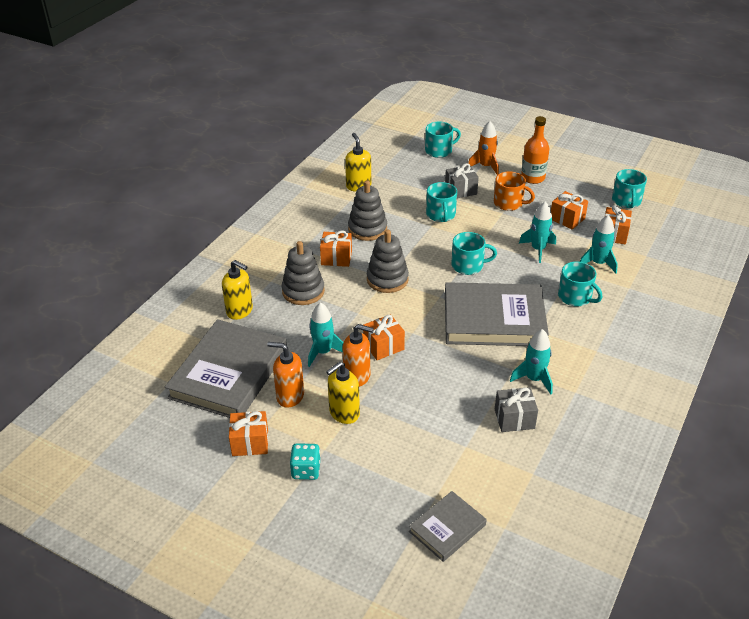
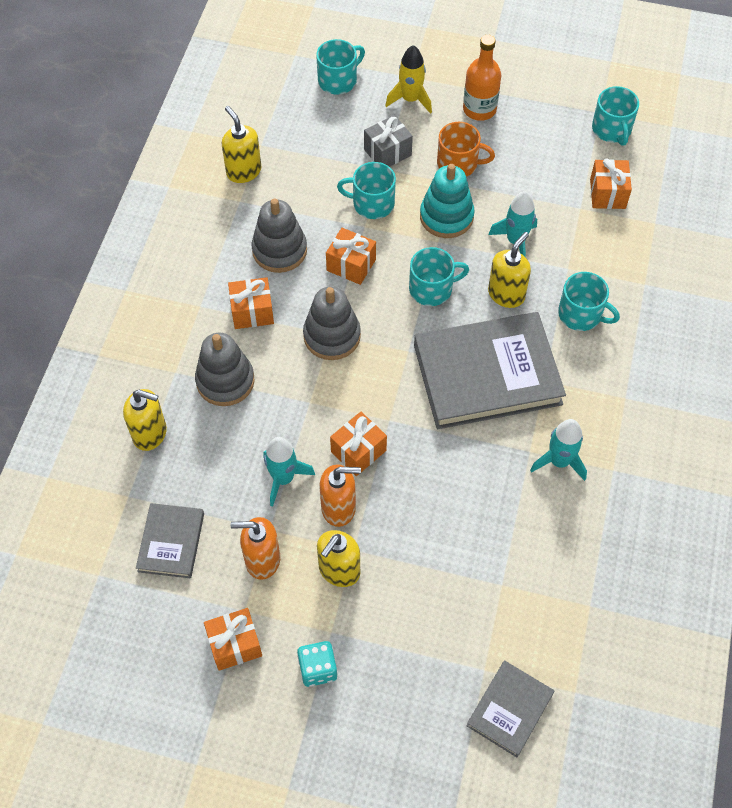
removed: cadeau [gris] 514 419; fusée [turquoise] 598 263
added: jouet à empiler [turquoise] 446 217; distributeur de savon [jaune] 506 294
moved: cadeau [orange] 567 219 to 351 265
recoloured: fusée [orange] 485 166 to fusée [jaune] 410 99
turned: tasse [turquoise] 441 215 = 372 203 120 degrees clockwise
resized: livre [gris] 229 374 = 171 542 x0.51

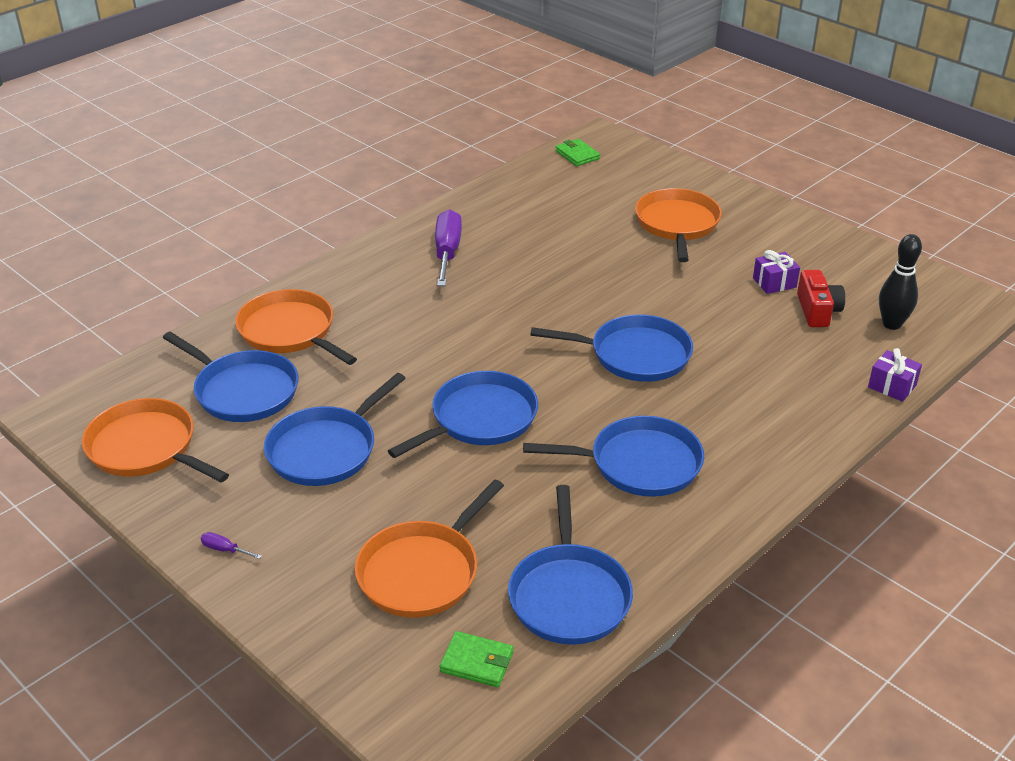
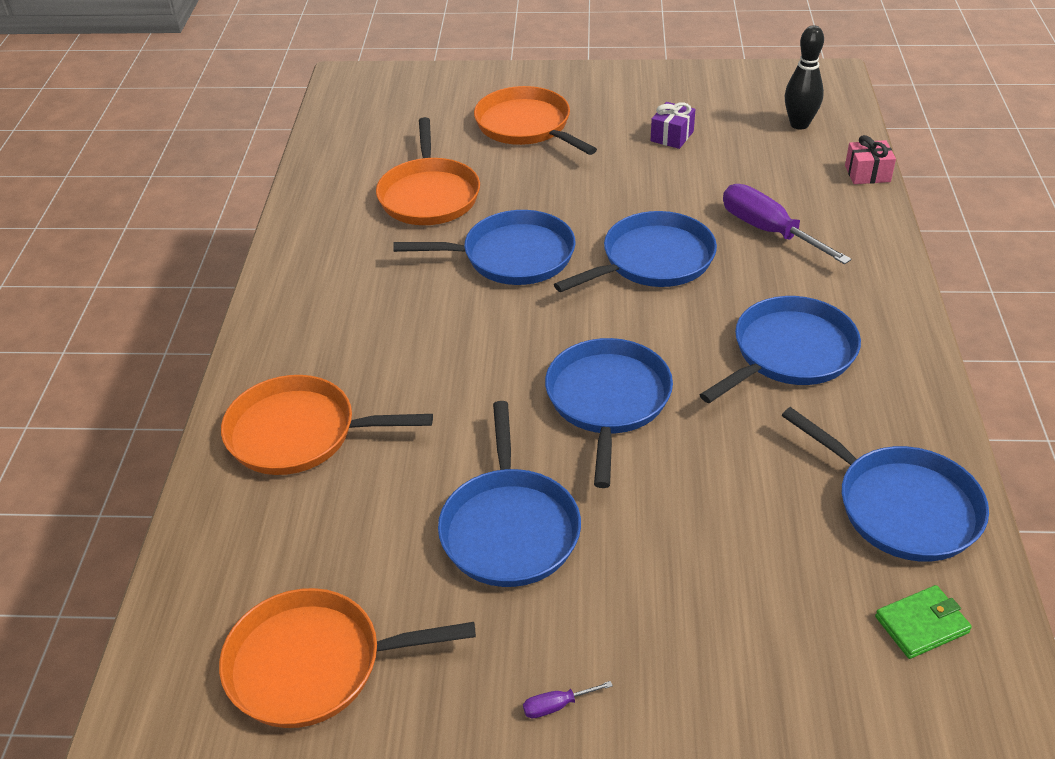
removed: portefeuille [vert] 577 155; appareil photo [rouge] 817 310
moved: poêle [bleu] 243 391 to 512 256; poêle [orange] 422 572 to 429 195; tournevis [violet] 447 252 to 768 231
recoloured: cadeau [violet] 892 386 to cadeau [rose] 867 174

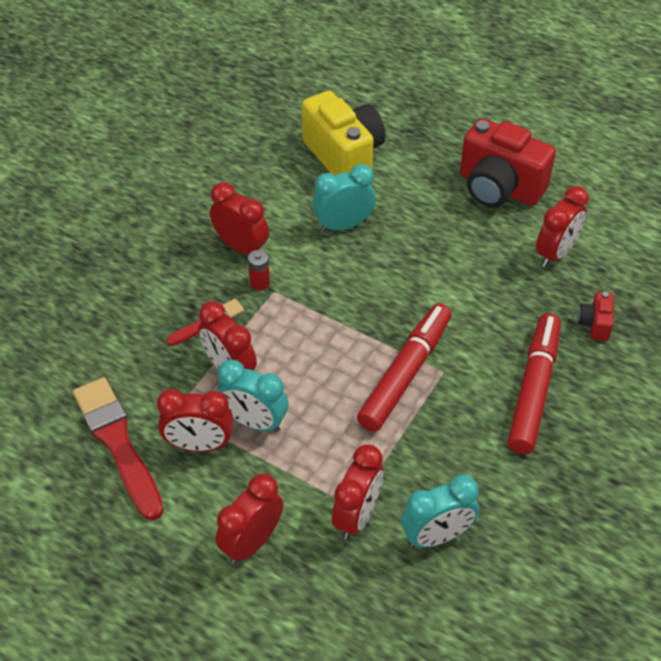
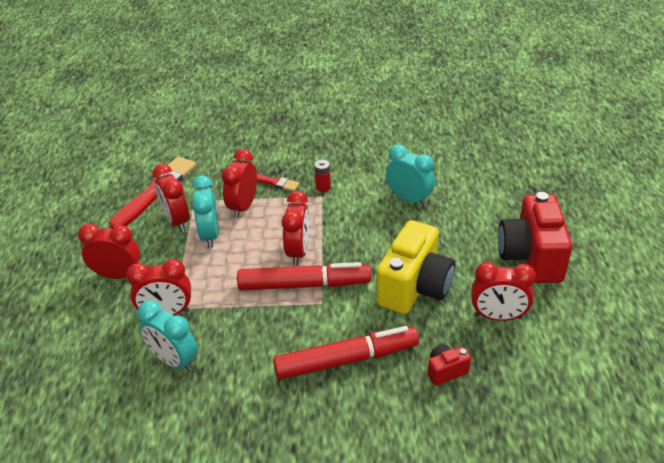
moved: réveil [rouge] 241 247 to 298 252; appareil photo [jaune] 344 156 to 415 288

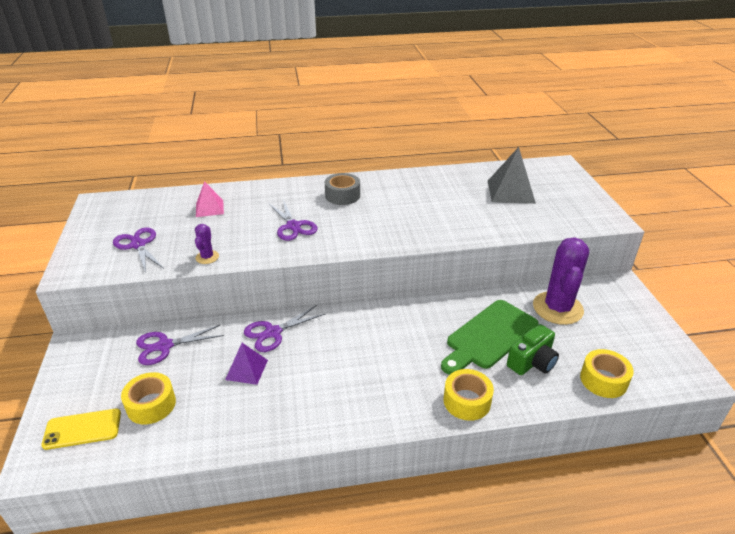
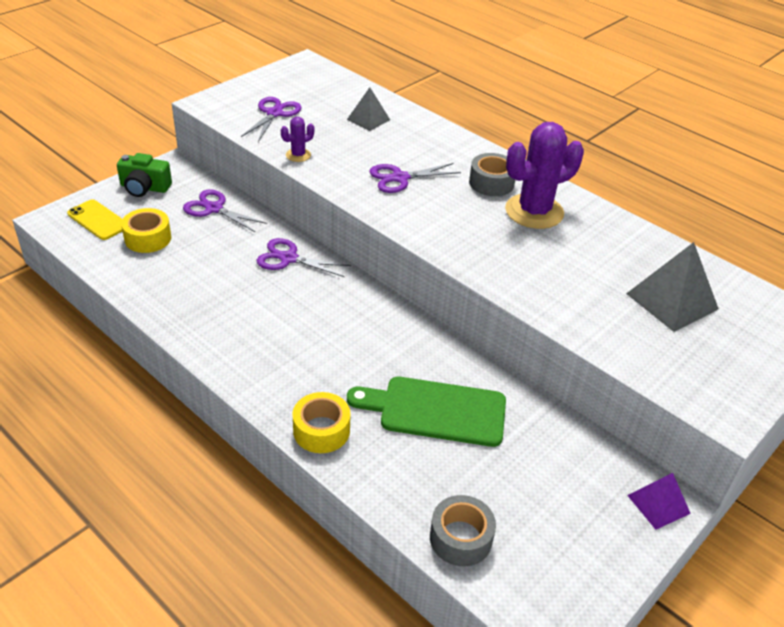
moved: pyramide [violet] 246 369 to 658 504; appareil photo [vert] 532 362 to 144 188; cactus [violet] 557 308 to 534 212
recoloured: pyramide [rose] 209 208 to pyramide [gris] 368 119; ruban adhésif [jaune] 603 380 to ruban adhésif [gris] 460 538
turned: ciseaux [violet] 293 226 = 400 178 45 degrees clockwise

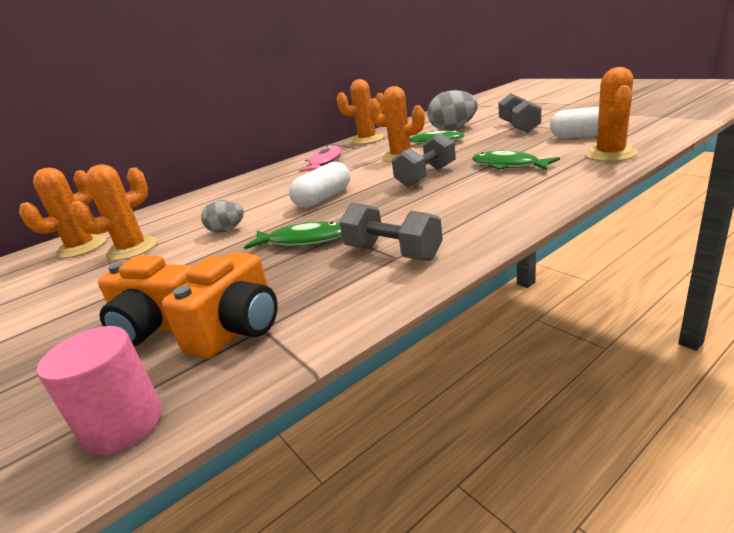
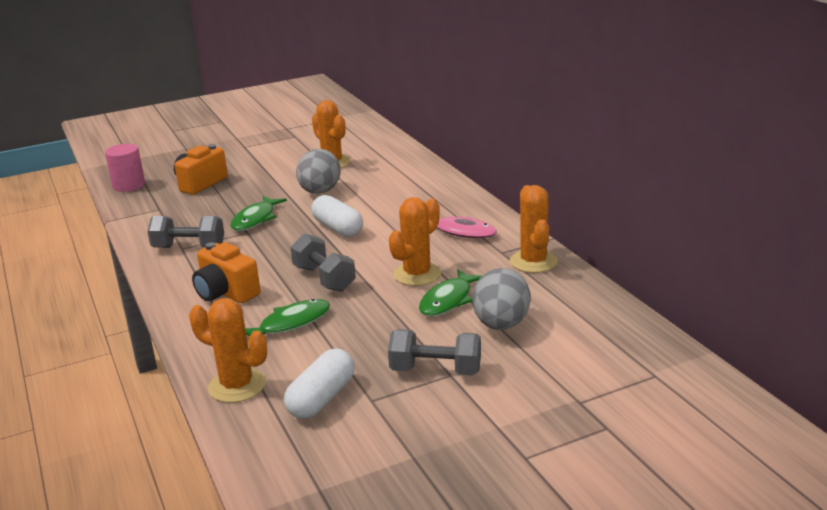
removed: cactus [orange] 82 247
moved: appareil photo [orange] 238 329 to 226 293
turned: haltère [gris] 392 253 = 189 247 45 degrees clockwise
resized: œuf [gris] 226 230 = 320 192 x1.70

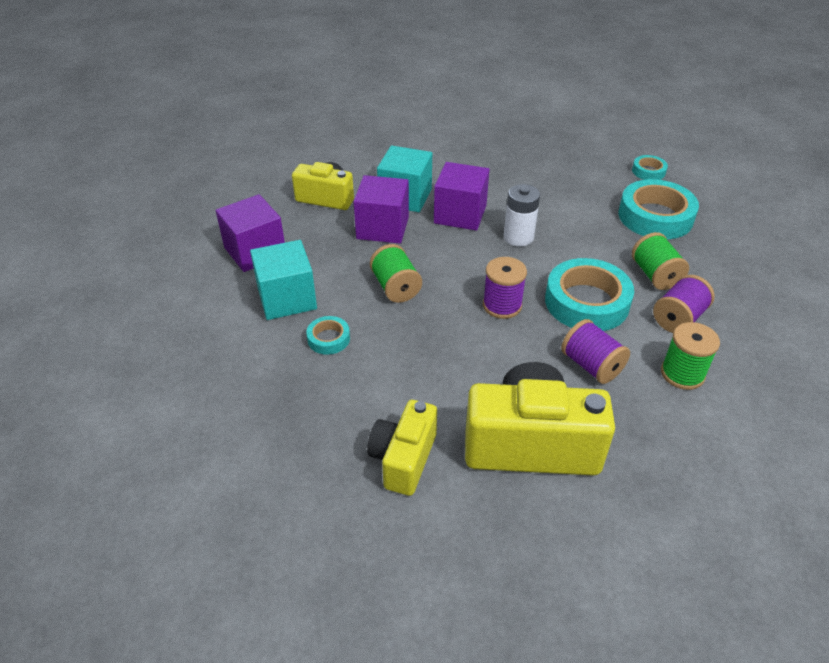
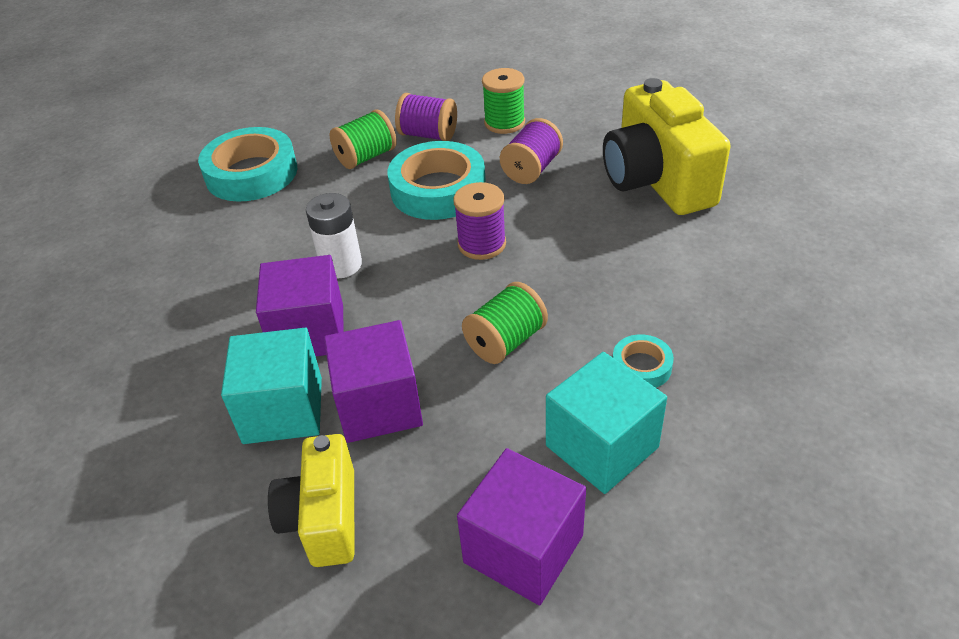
removed: appareil photo [jaune] 403 459; ruban adhésif [turquoise] 648 171

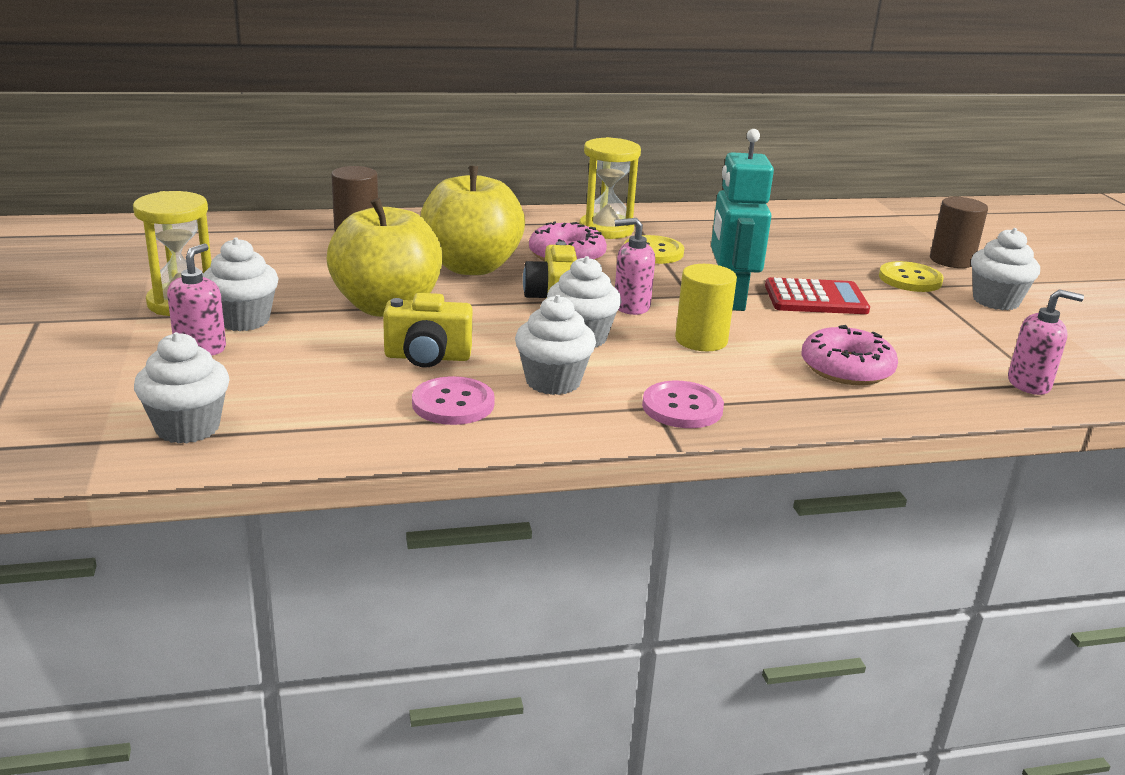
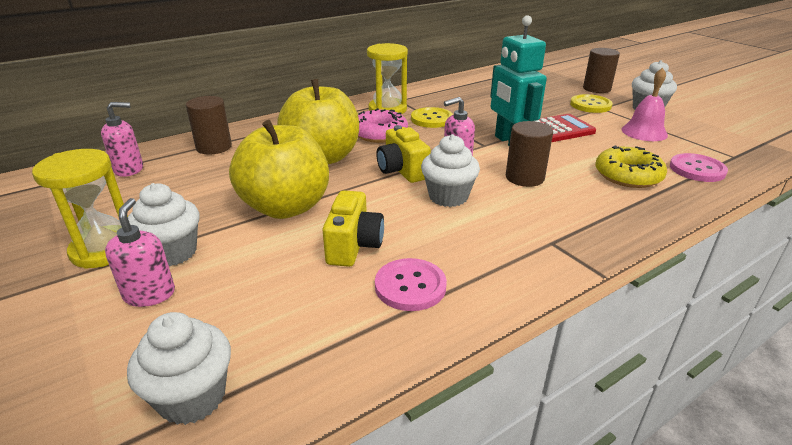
removed: muffin [blanc] 553 382
added: cloche [rose] 644 132
moved: bouton [rose] 682 407 to 697 169; distributeur de savon [rose] 1029 384 to 129 169
recoloured: cylindre [jaune] 701 340 to cylindre [marron] 524 177; beignet [rose] 846 368 to beignet [jaune] 628 175
turned: appareil photo [jaune] 427 357 = 354 246 60 degrees counterclockwise

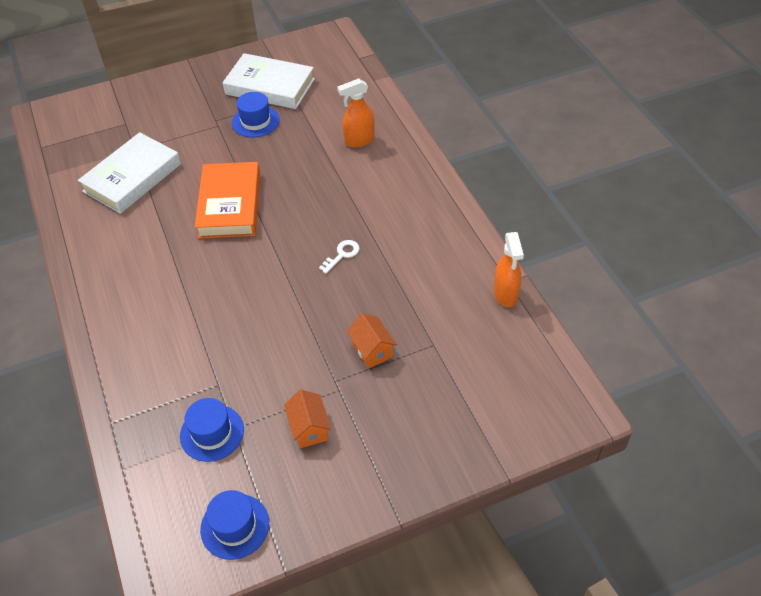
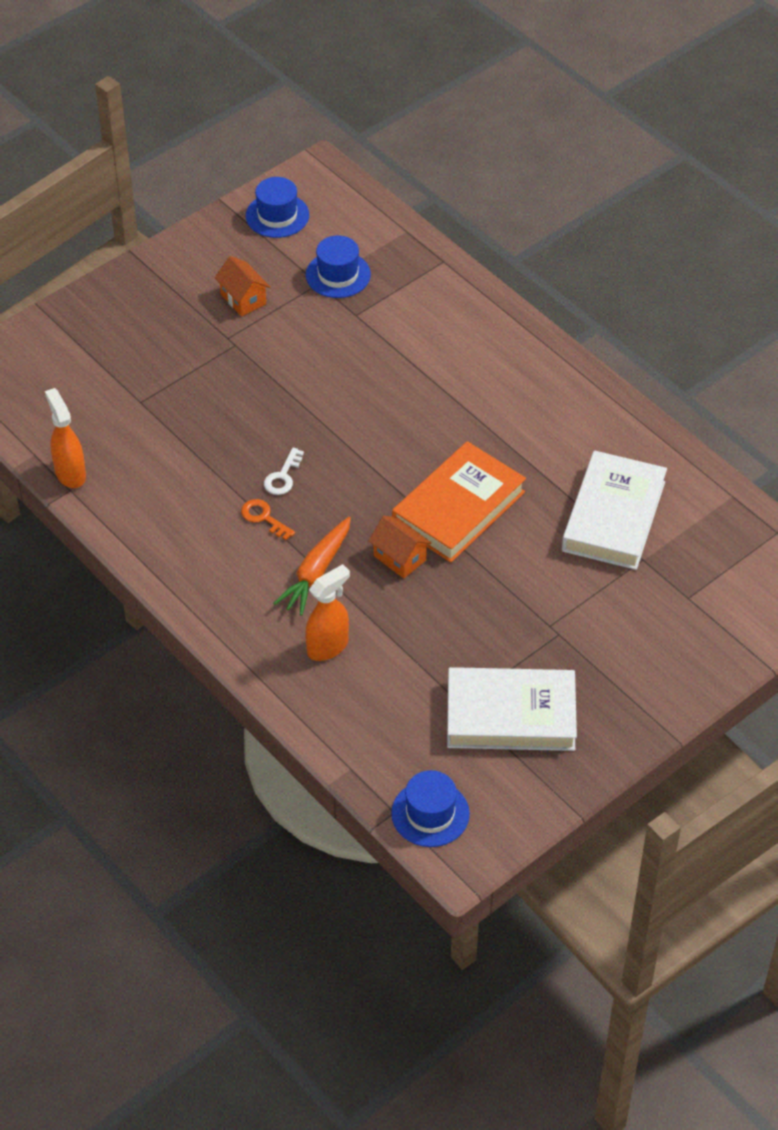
added: clé [orange] 263 518; carotte [orange] 316 572
moved: chapeau [bleu] 255 121 to 430 813; maison [orange] 372 350 to 399 558
turned: livre [orange] 229 205 = 458 508 60 degrees clockwise

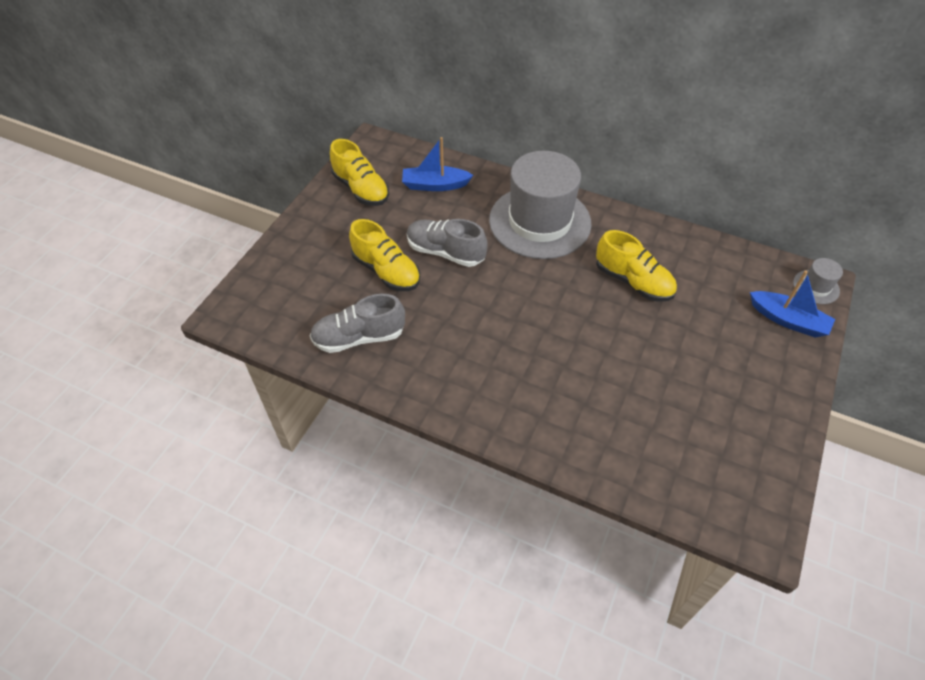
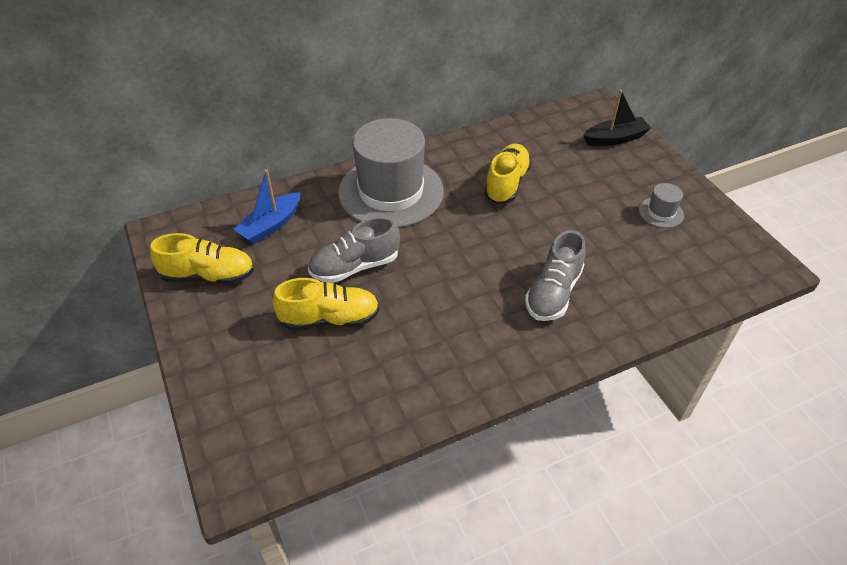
moved: chaussure [gris] 359 337 to 553 293; chapeau [gris] 816 287 to 661 212
recoloured: bateau [bleu] 788 320 to bateau [noir] 615 139
turned: chaussure [jaune] 633 282 = 506 184 60 degrees counterclockwise

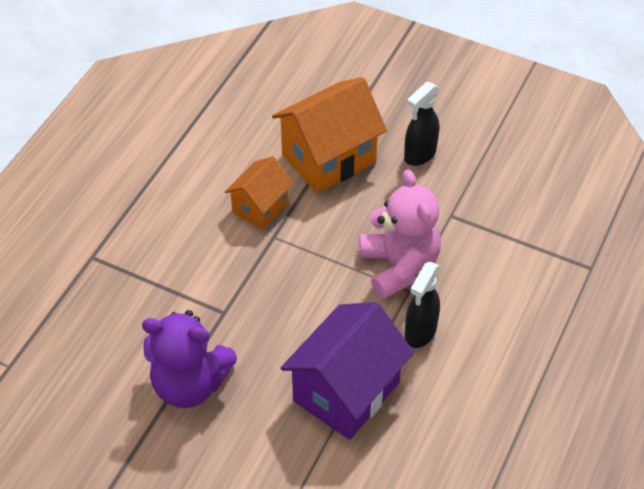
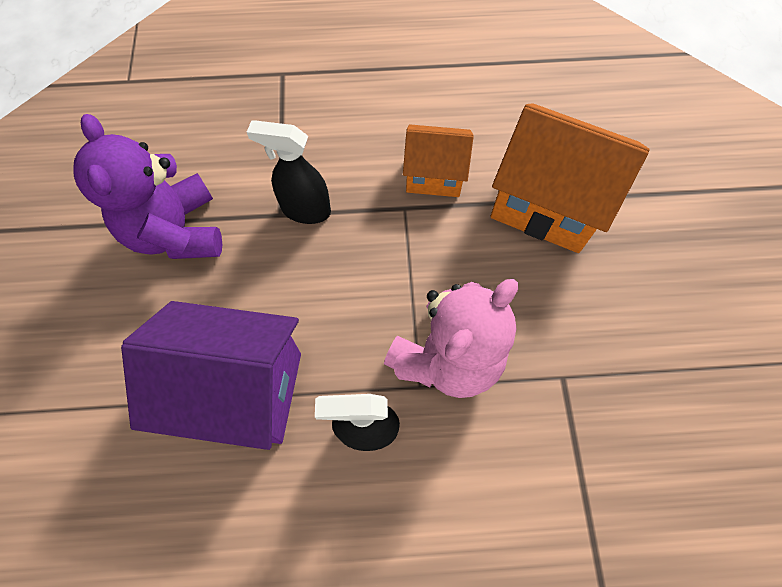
moved: vaporisateur [noir] 419 155 to 305 210

